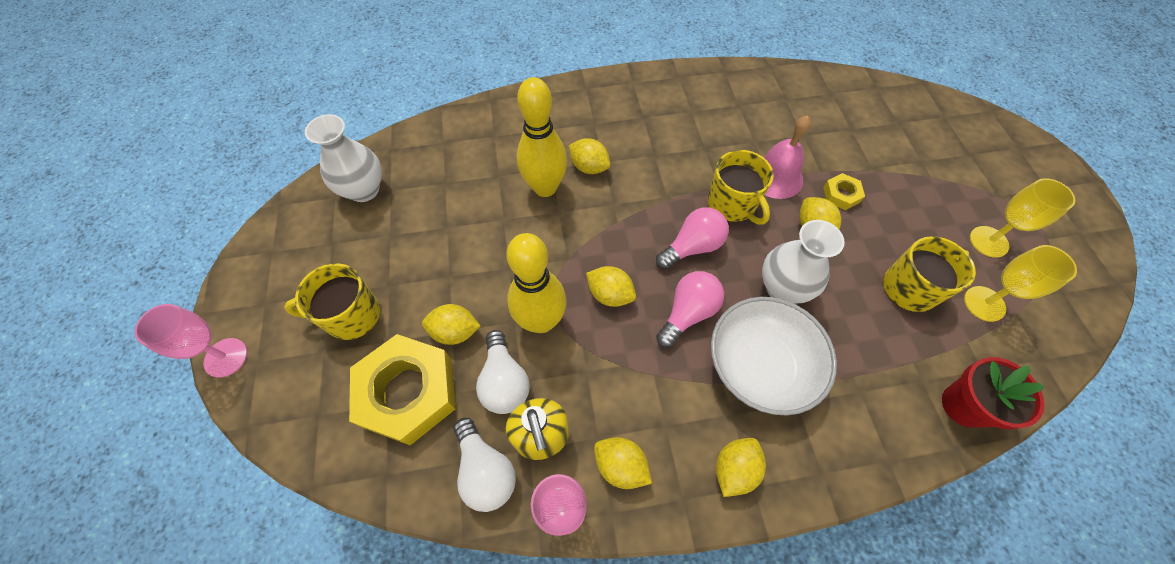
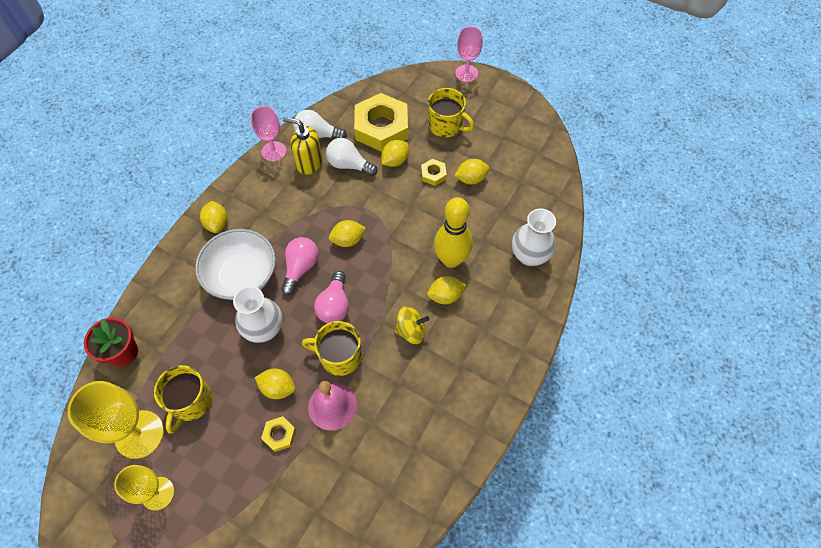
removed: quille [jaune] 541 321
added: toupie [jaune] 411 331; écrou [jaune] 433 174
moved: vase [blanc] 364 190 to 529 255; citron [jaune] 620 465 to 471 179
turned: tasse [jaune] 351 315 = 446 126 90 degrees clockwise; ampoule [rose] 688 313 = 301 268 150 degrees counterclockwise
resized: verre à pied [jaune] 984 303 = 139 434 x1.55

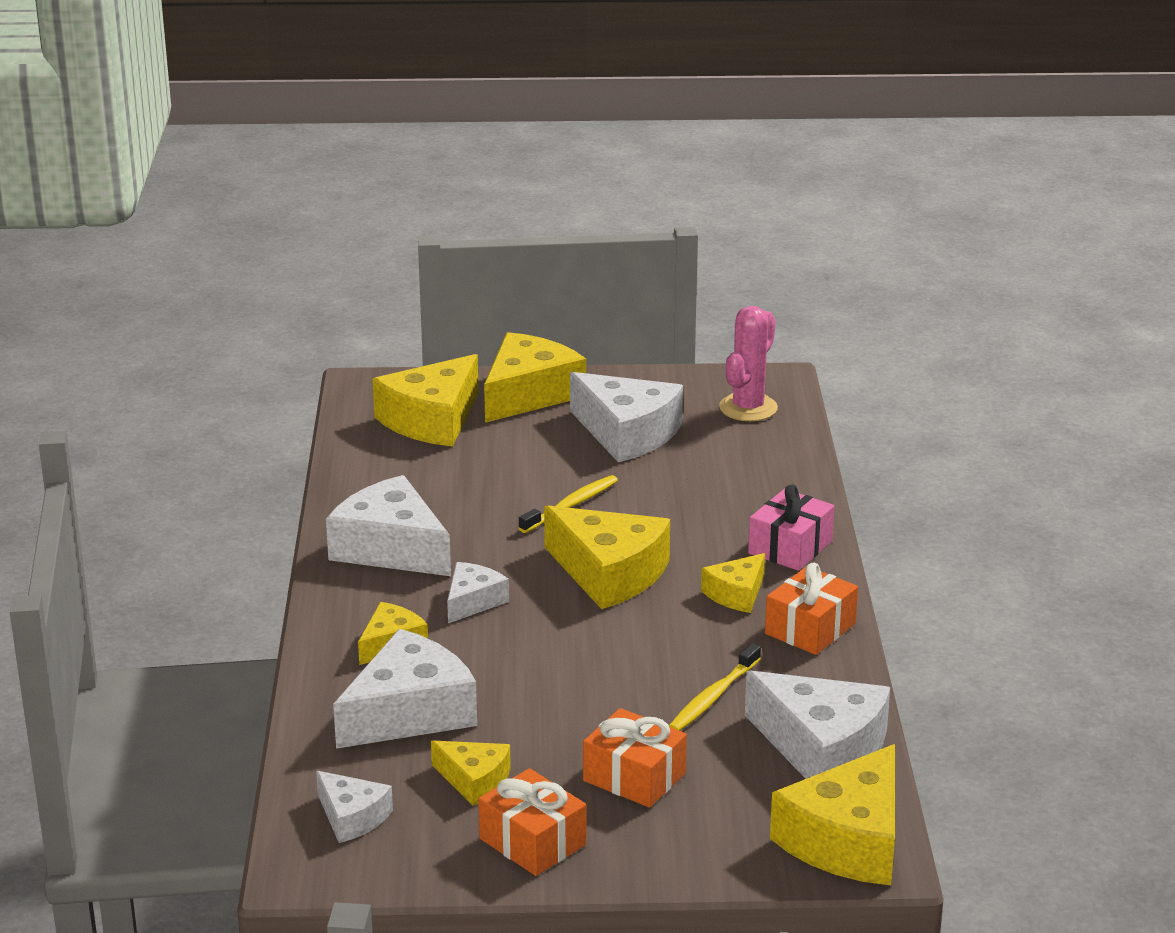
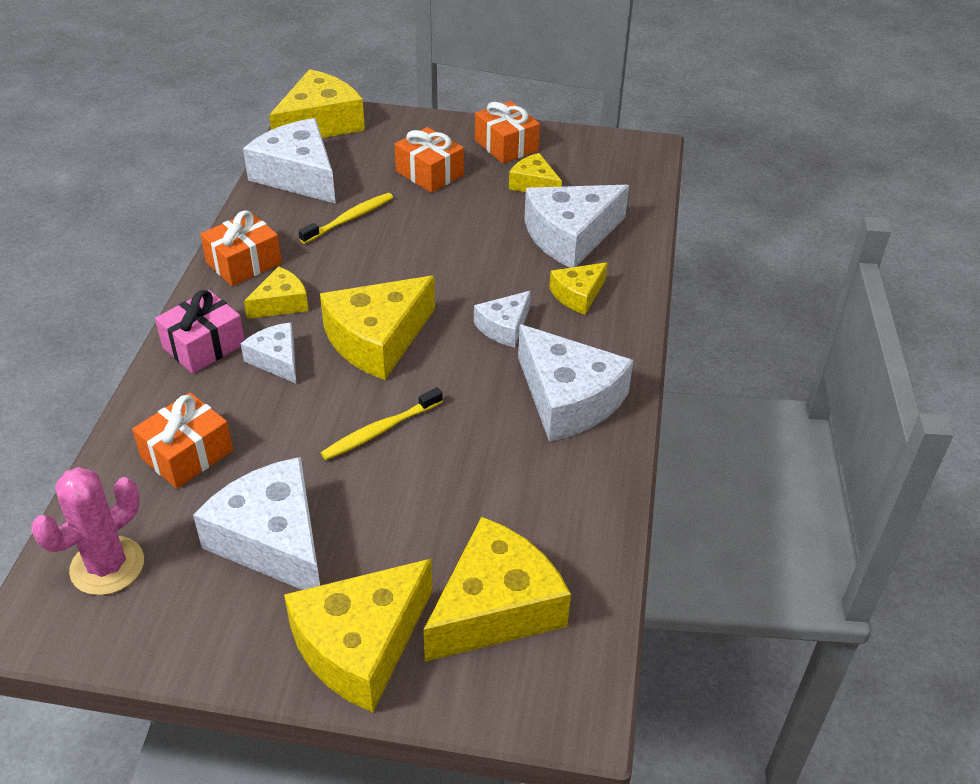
added: cadeau [orange] 187 454
moved: fromage [blanc] 352 817 to 276 360
turned: fromage [jaune] 609 573 = 377 340 90 degrees counterclockwise

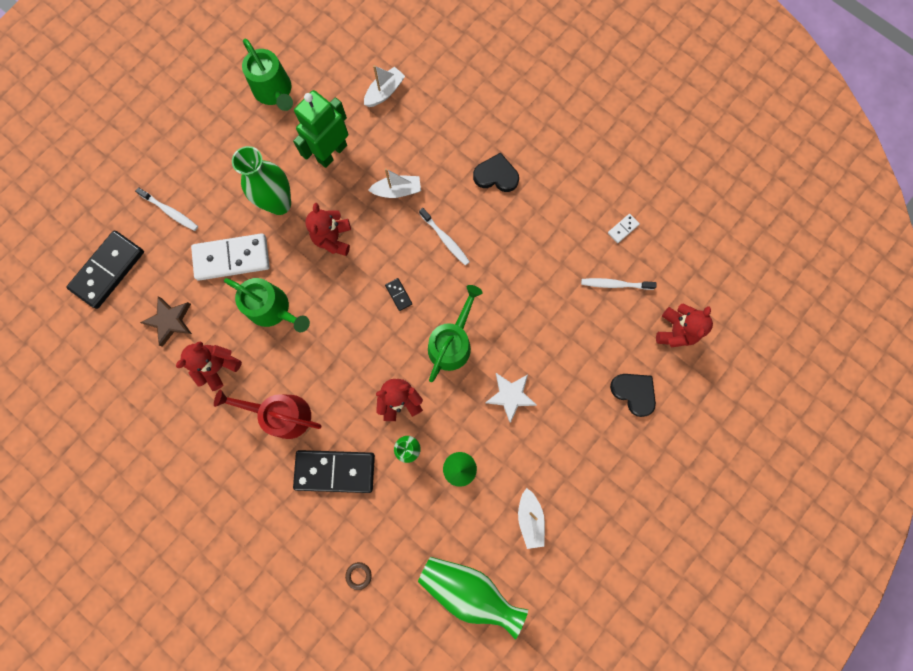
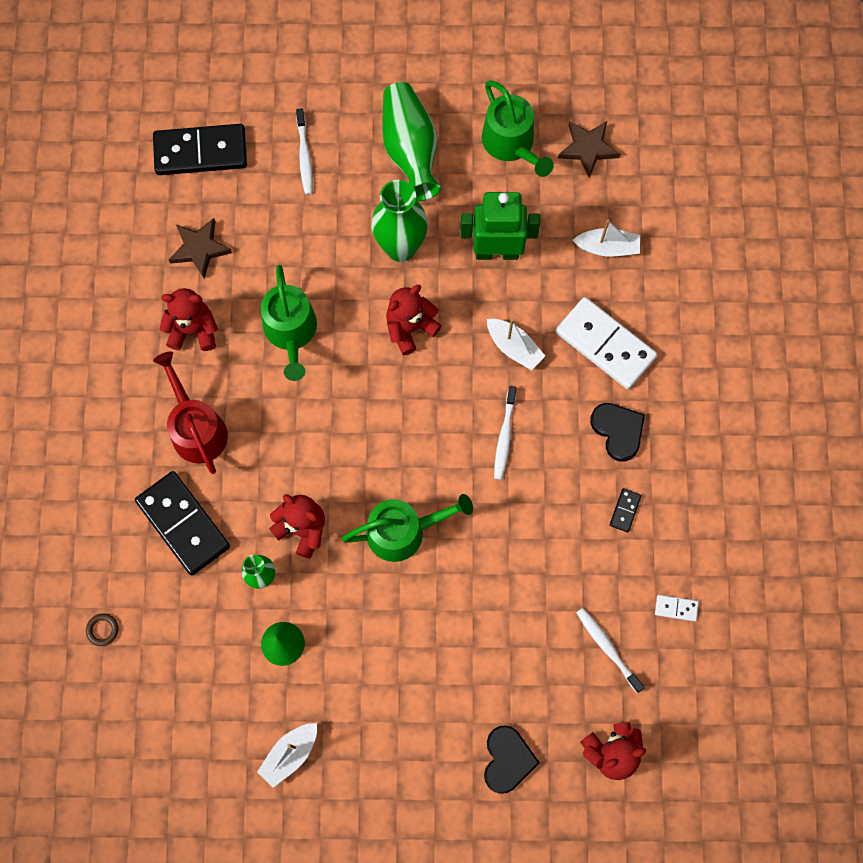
removed: étoile [blanc] 510 395
added: étoile [marron] 588 149
moved: domino [blanc] 232 258 to 605 344; domino [noir] 398 295 to 625 510; vase [vert] 469 589 to 410 150
turned: arrosoir [vert] 274 91 = 511 144 45 degrees counterclockwise

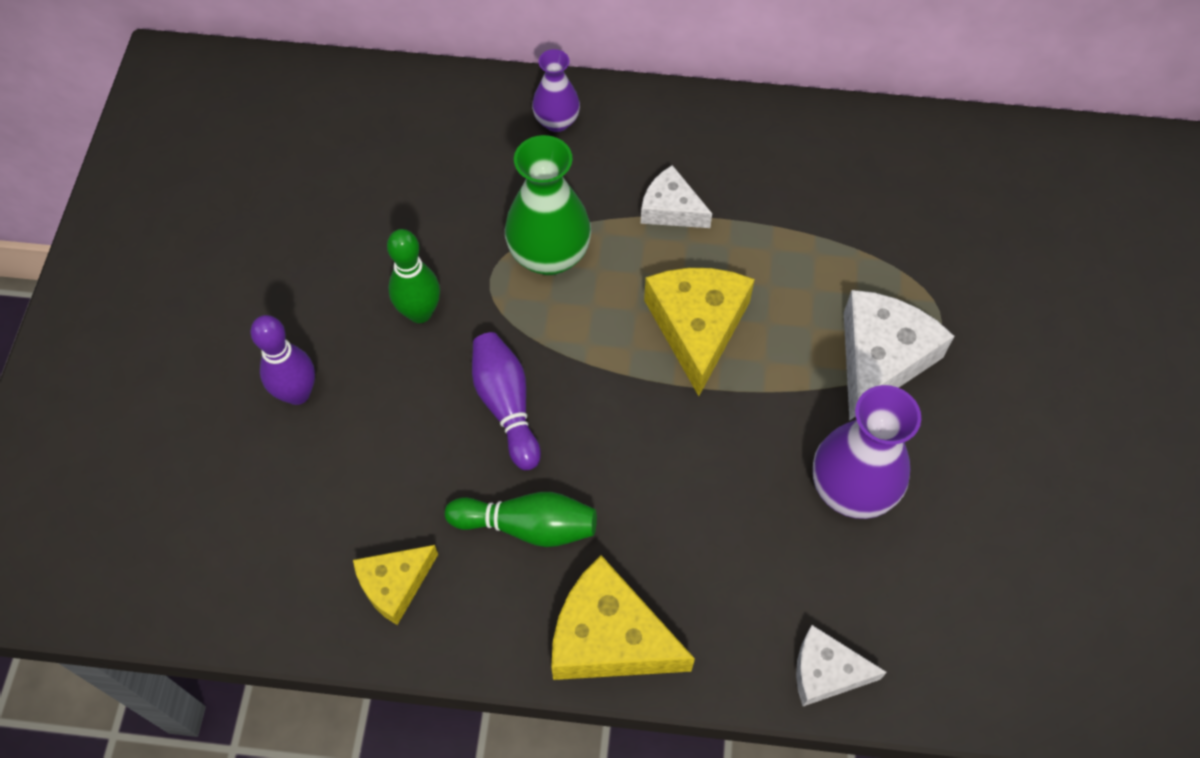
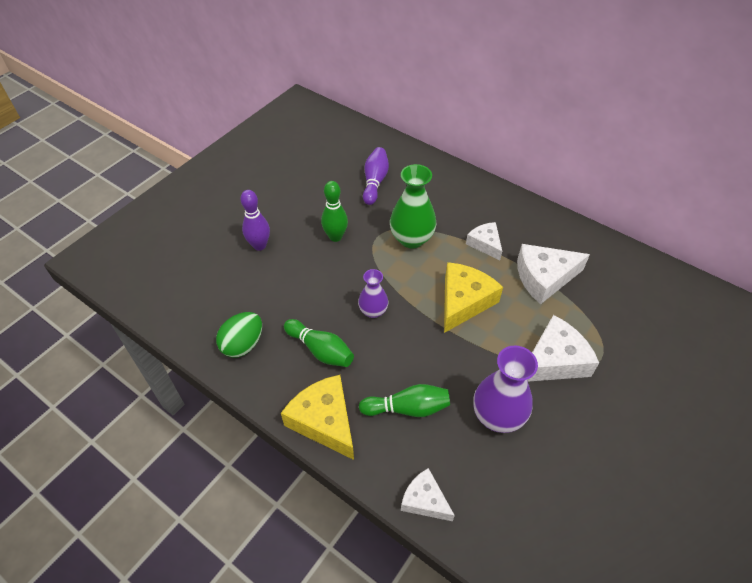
added: quille [vert] 407 408; fromage [blanc] 544 278
moved: quille [violet] 506 405 to 375 182; vase [violet] 556 121 to 373 311
replaced: fromage [jaune] 394 584 to œuf [vert] 243 344

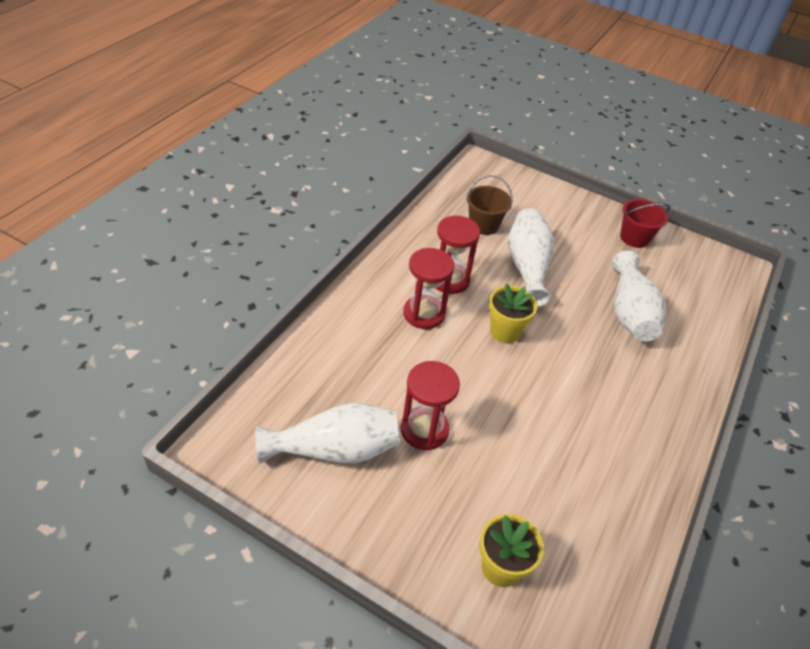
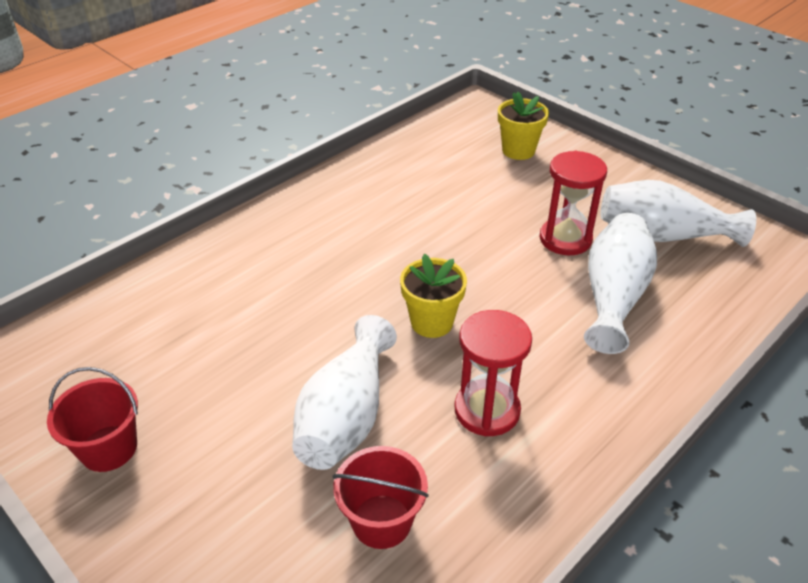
removed: sablier [rouge] 424 314
moved: vase [blanc] 629 313 to 613 296
recoloured: seau [marron] 483 225 to seau [rouge] 381 521

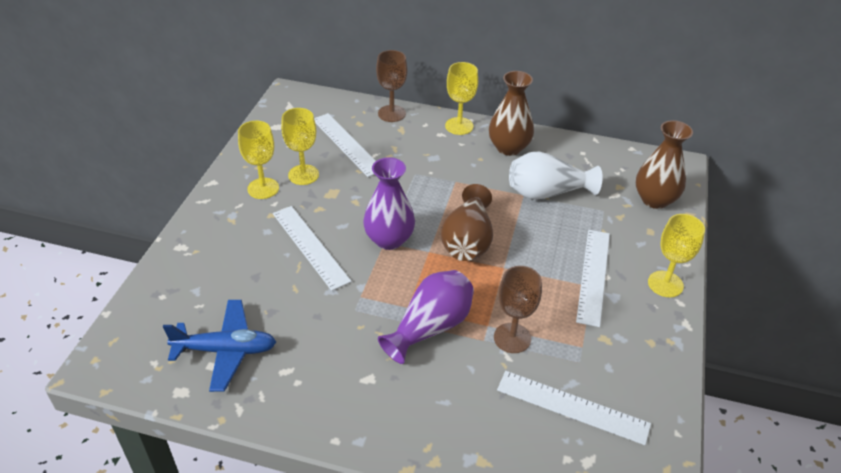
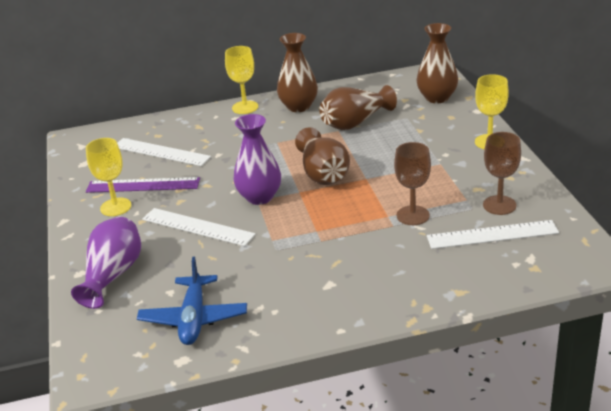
removed: règle [blanc] 593 276
moved: verre à pied [marron] 391 113 to 499 205; vase [violet] 430 327 to 113 275
replaced: verre à pied [jaune] 303 175 to règle [violet] 143 185
recoloured: vase [blanc] 547 193 to vase [marron] 355 122
turned: avion [bleu] 226 350 = 194 319 120 degrees clockwise

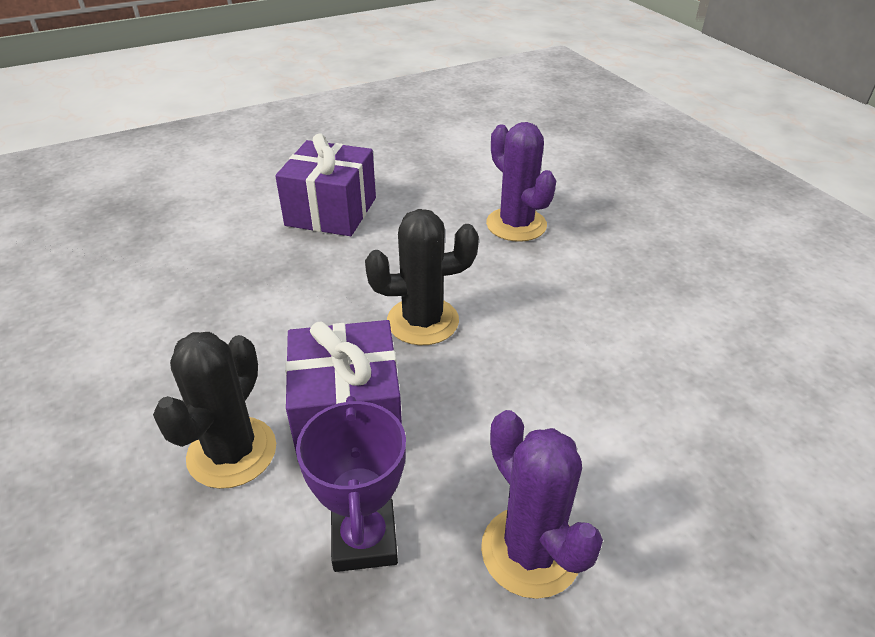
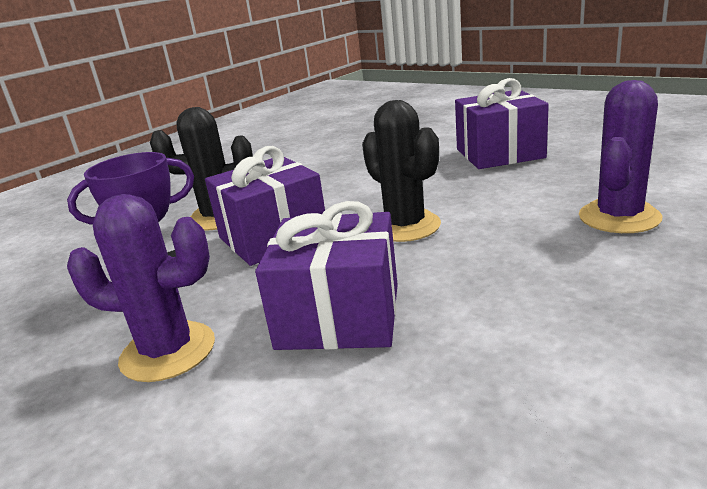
added: cadeau [violet] 339 315
turned: cactus [violet] 530 551 = 168 351 60 degrees clockwise

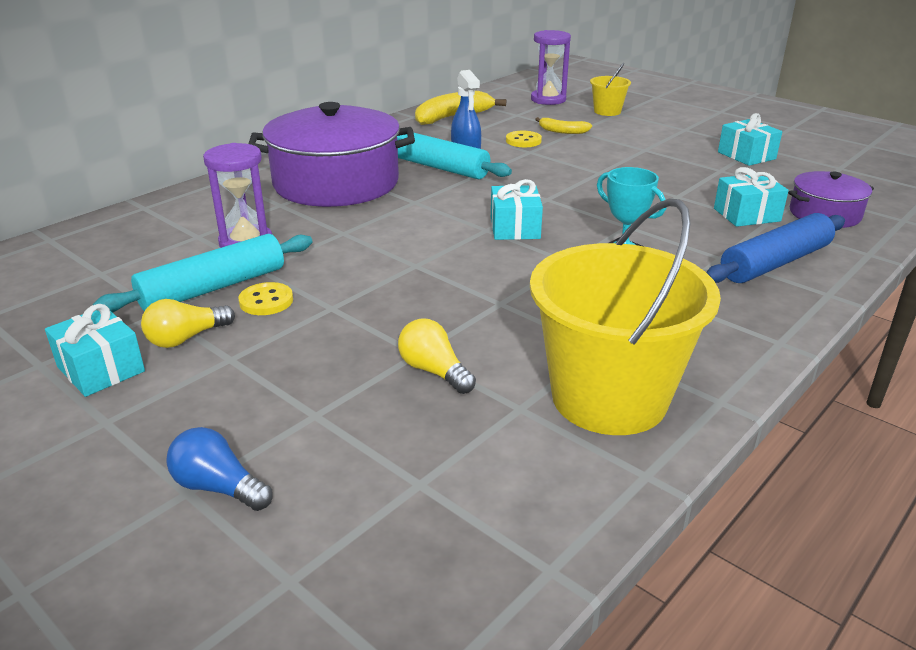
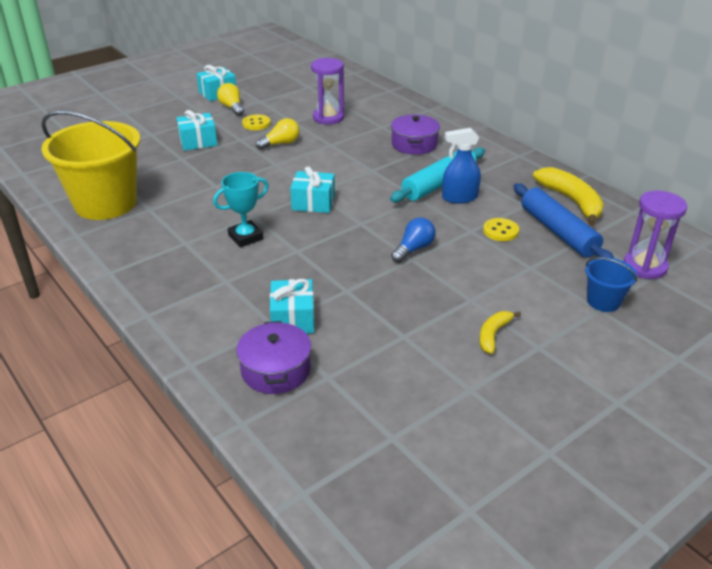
removed: rouleau à pâtisserie [turquoise] 213 288
moved: ampoule [bleu] 218 487 to 413 249; ampoule [jaune] 434 371 to 280 143; banane [jaune] 562 131 to 493 335; rouleau à pâtisserie [bleu] 775 263 to 558 232; cadeau [turquoise] 746 155 to 198 141
recoloured: seau [jaune] 607 111 to seau [bleu] 603 301
resized: marmite [violet] 336 183 = 414 144 x0.50

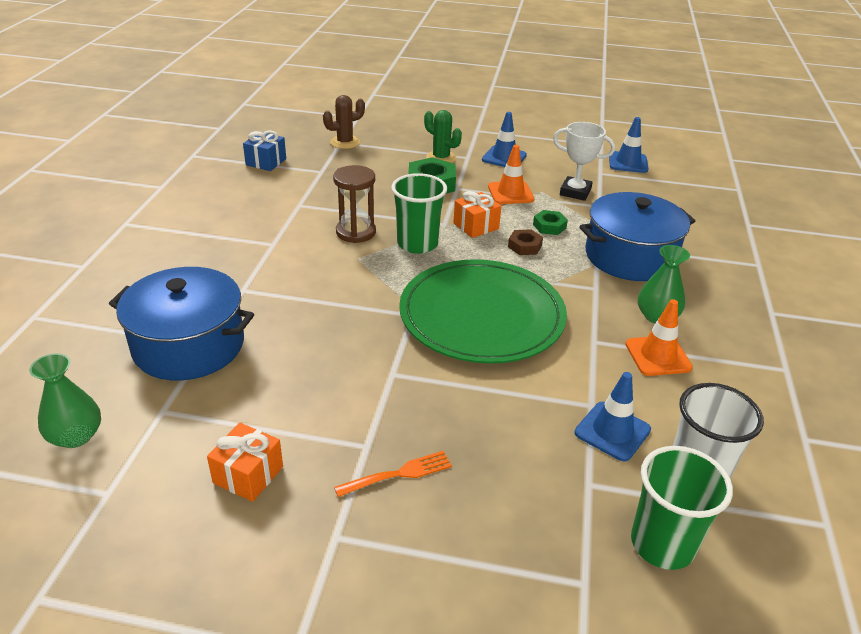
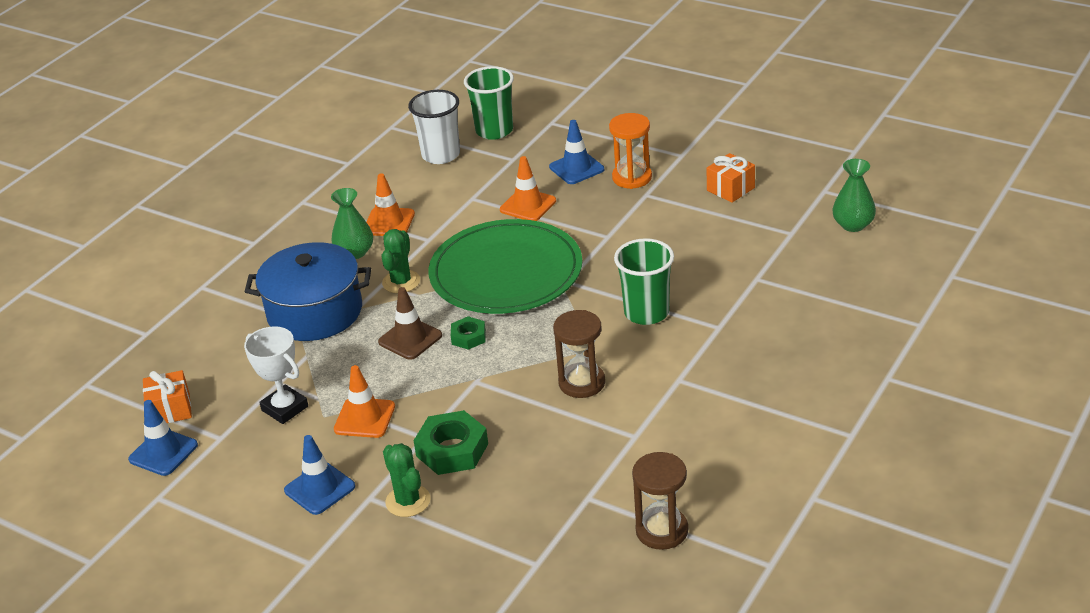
removed: marmite [bleu] 189 345; cactus [marron] 345 142
added: cactus [vert] 401 282; cône de chantier [orange] 528 205
moved: gobelet [vert] 417 244 to 646 313; cadeau [orange] 476 226 to 170 410; écrou [vert] 549 226 to 468 337; cône de chantier [bleu] 612 431 to 576 168
replaced: cadeau [bleu] 266 162 to sablier [marron] 662 530; fourchette [orange] 397 474 to sablier [orange] 632 177; écrou [marron] 524 246 to cône de chantier [marron] 410 339

